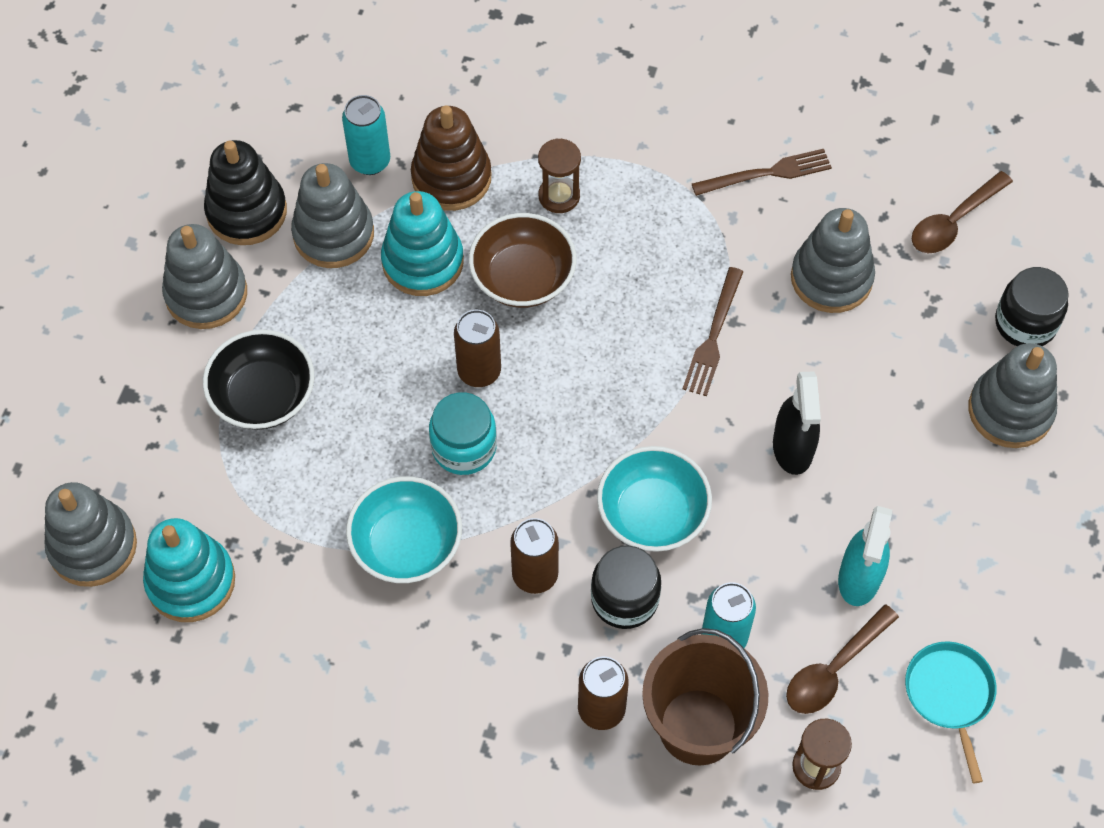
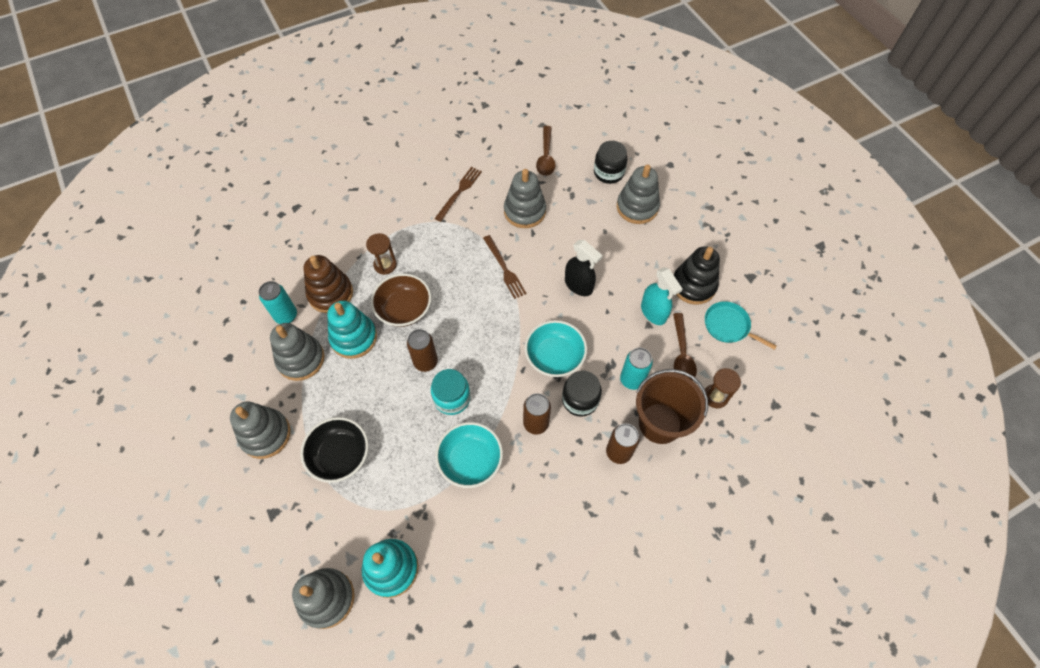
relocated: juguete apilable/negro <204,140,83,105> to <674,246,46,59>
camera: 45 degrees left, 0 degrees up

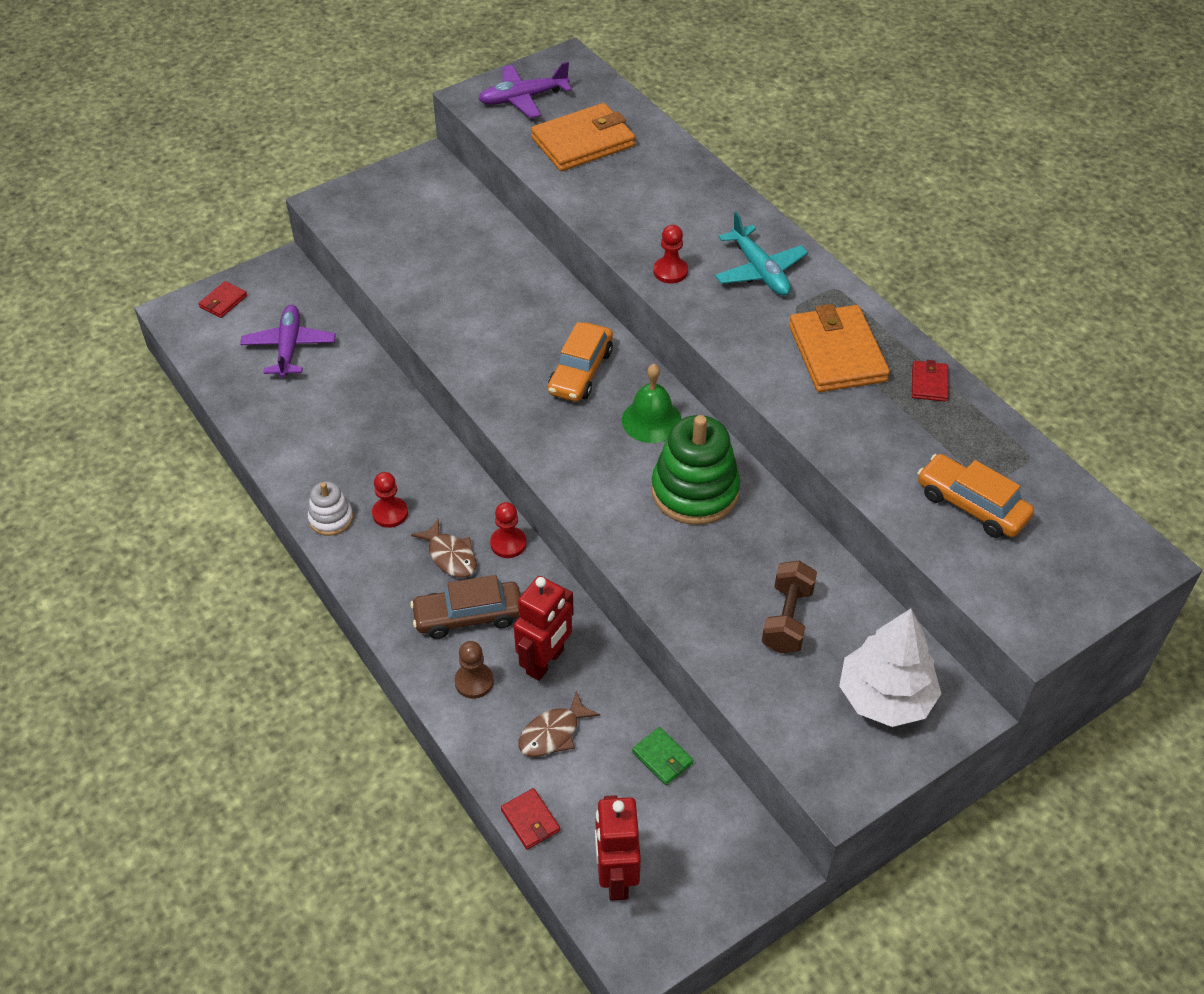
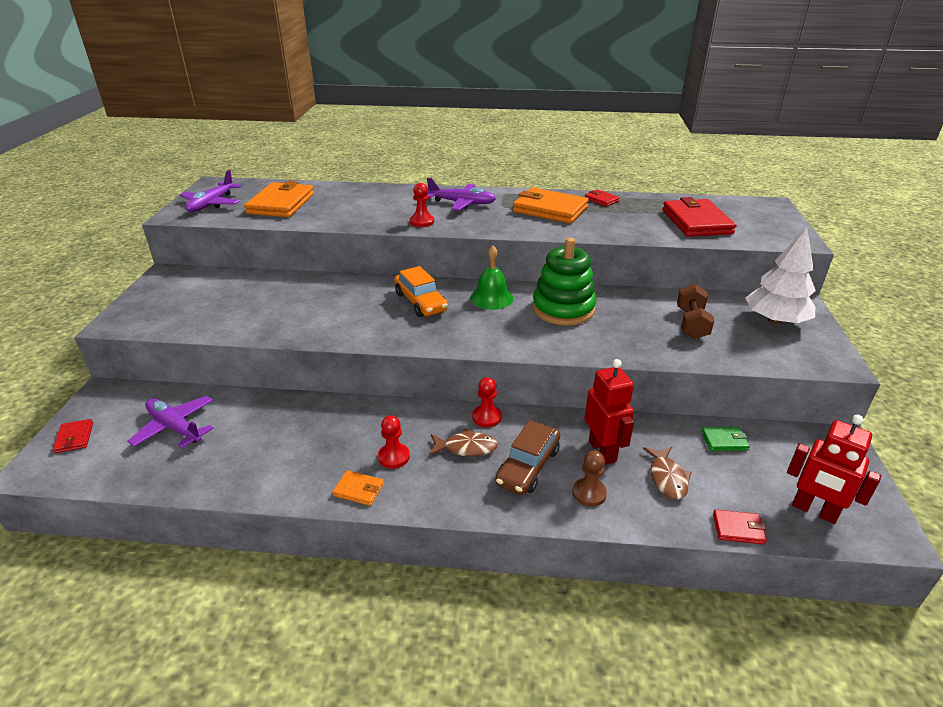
exchanged: juguete apilable/blanco <308,482,45,54> to cartera/naranja <332,470,52,36>; coche/naranja <918,454,116,84> to cartera/rojo <663,197,73,40>
colour: avión/turquesa <715,212,93,84> to avión/morado <427,178,69,32>
spun: mancuerna/marrón <762,561,55,92> = <677,284,37,55> 45 degrees clockwise
camera: 50 degrees left, 15 degrees down

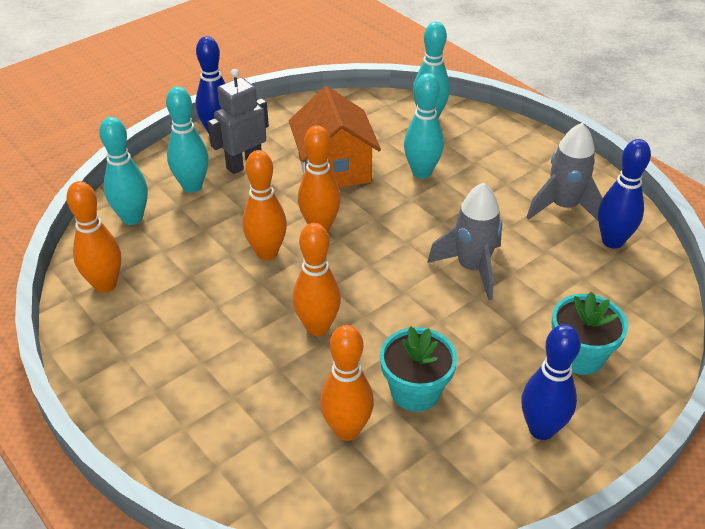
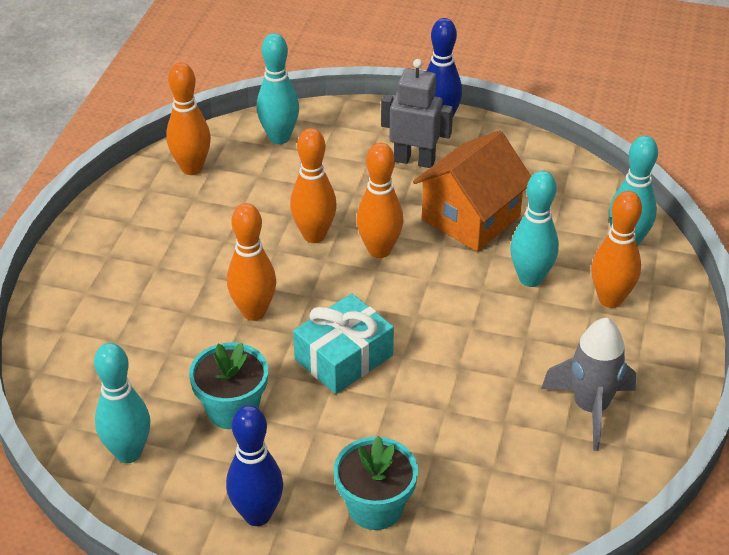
missing: cohete/gris <427,183,75,117>; bolo/azul <598,139,53,110>
appeared: regalo/turquesa <293,294,101,100>
relocated: bolo/turquesa <166,86,43,107> to <94,343,56,120>; bolo/naranja <320,325,54,116> to <591,191,51,117>
camera: 55 degrees right, 0 degrees up

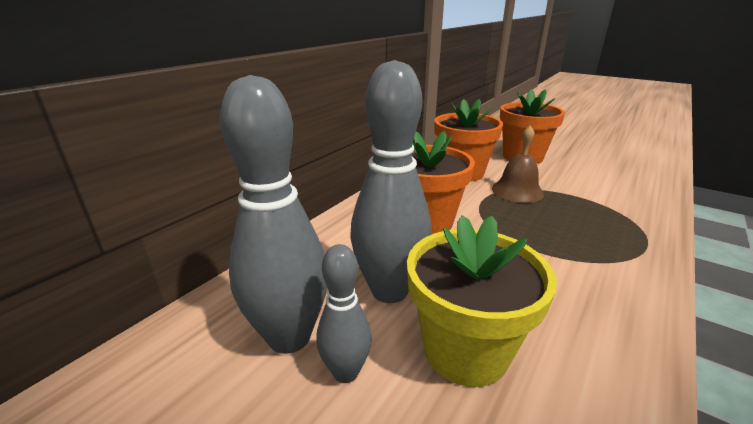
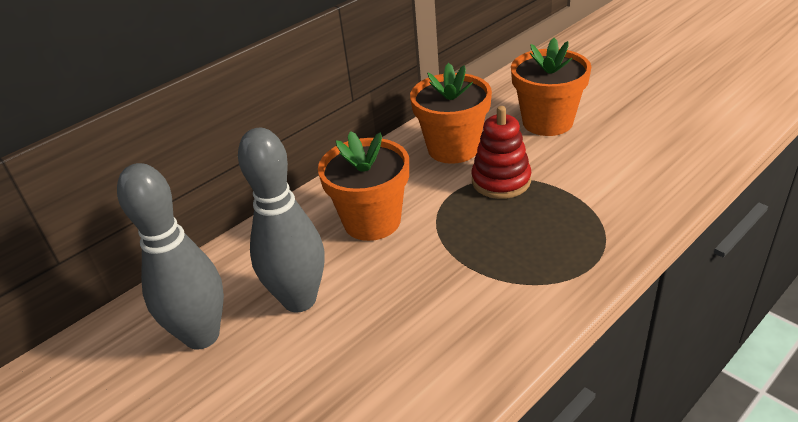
missing: bolo/gris <316,244,55,139>; maceta/amarillo <407,215,150,172>
exchanged: campana/marrón <492,125,52,78> to juguete apilable/rojo <471,106,61,93>
camera: 15 degrees right, 10 degrees up

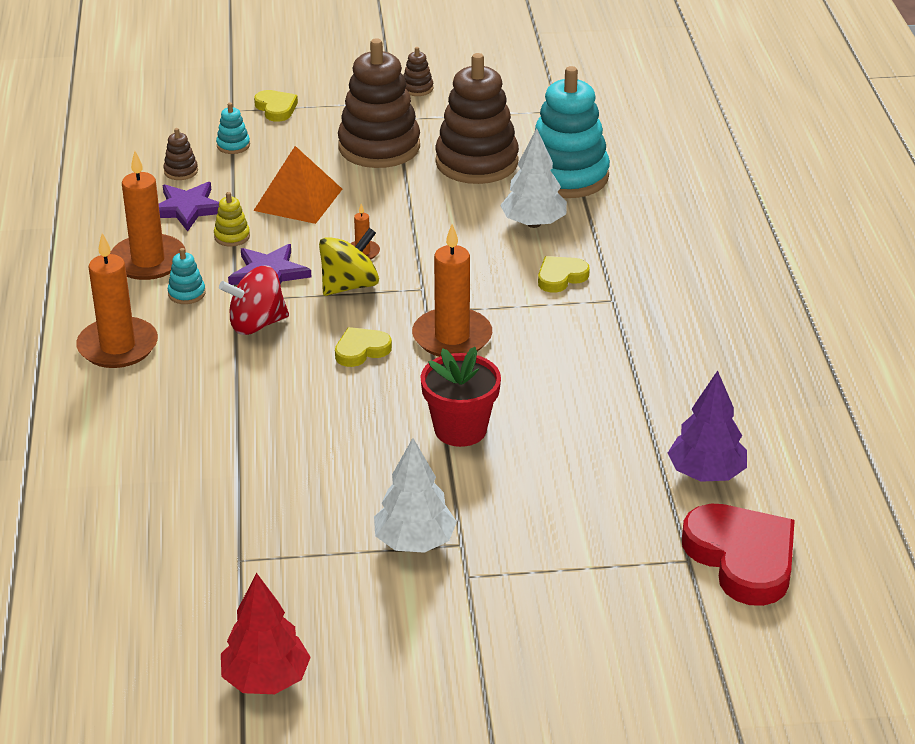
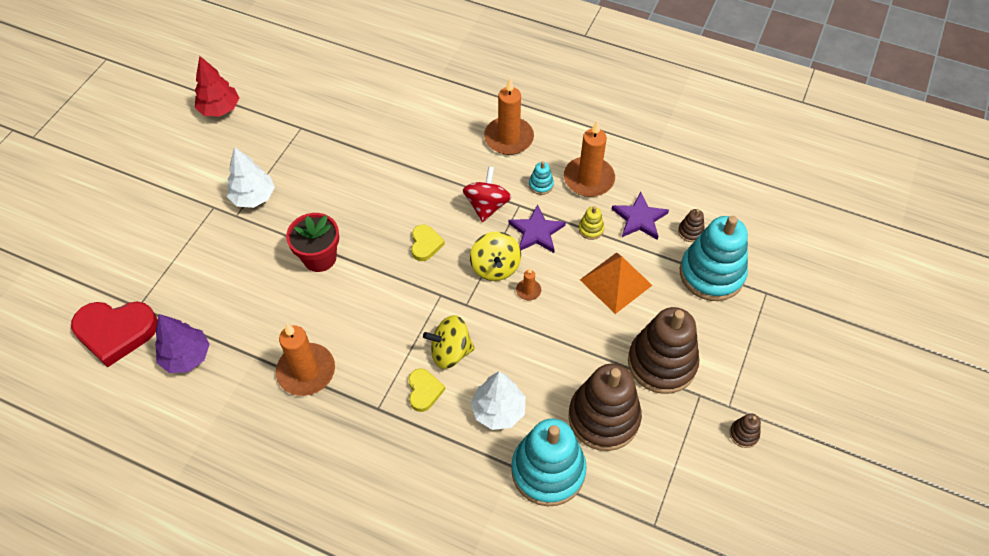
missing: corazón/amarillo <254,90,44,32>
appeared: peonza/amarillo <423,315,52,54>
relocated: vela/naranja <412,224,80,133> to <276,323,59,73>
size: juguete apilable/turquesa <216,103,34,51> = <680,216,68,85> x2.46
camera: 120 degrees right, 20 degrees up

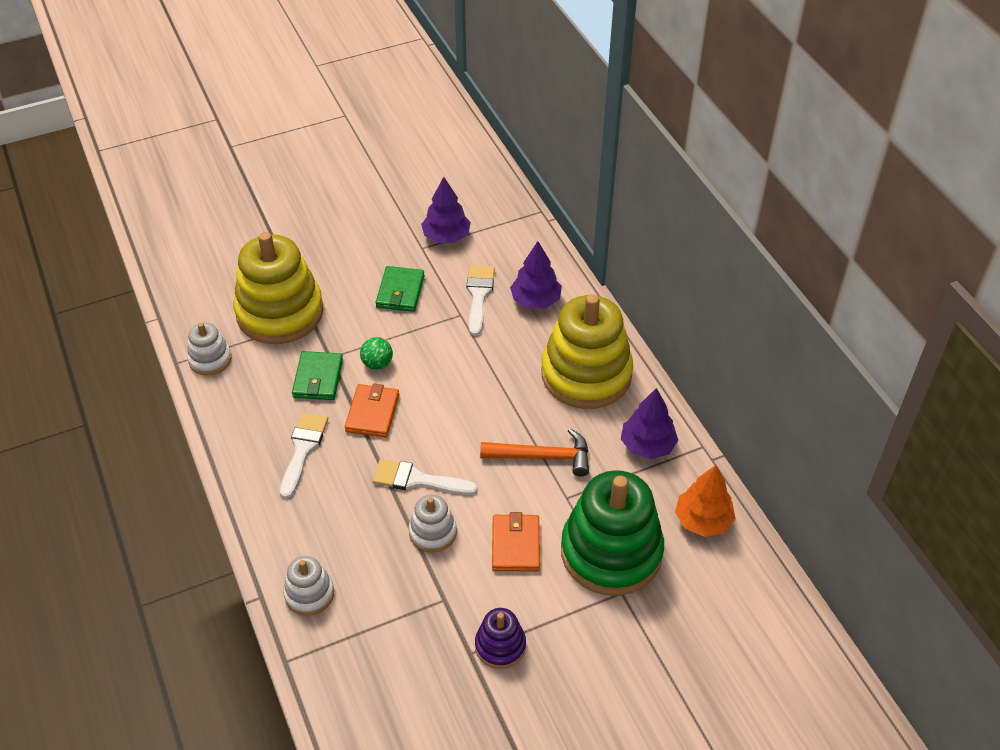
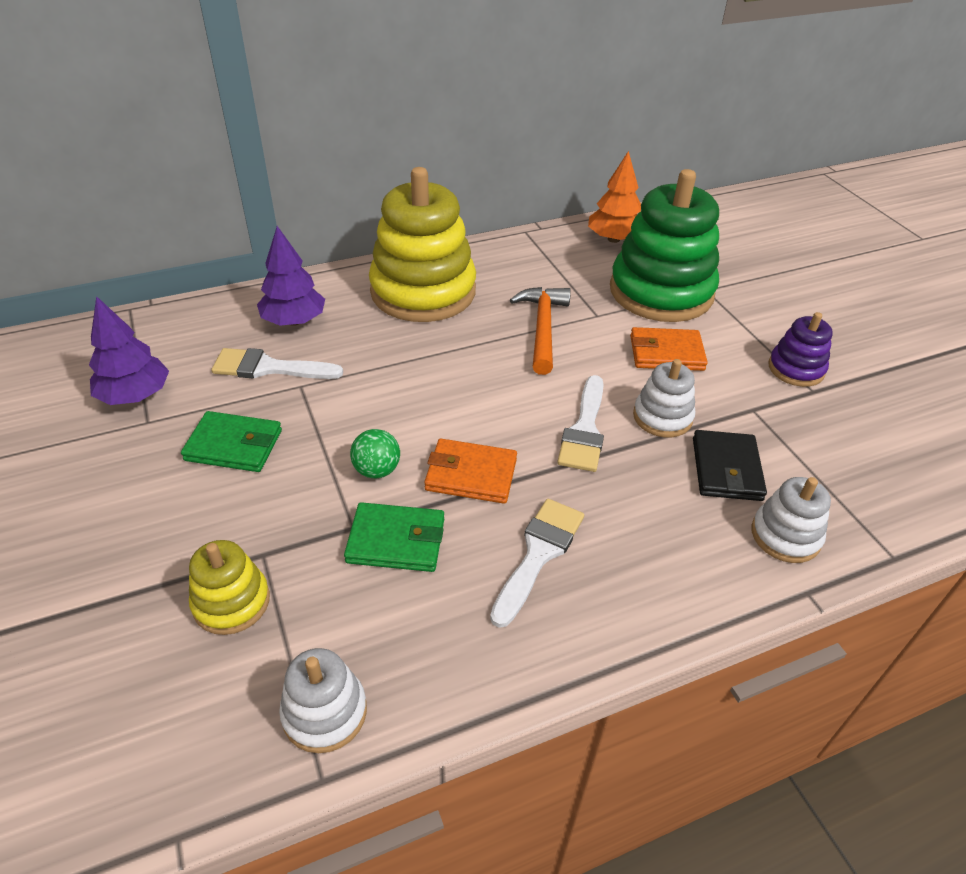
missing: árbol/morado <621,388,57,71>
appeared: cartera/negro <693,430,74,71>
spun: pincel/blanco <280,413,48,86> = <490,499,94,129> 105 degrees clockwise
size: juguete apilable/amarillo <234,232,89,112> = <189,540,81,95> x0.48
camera: 90 degrees left, 5 degrees down

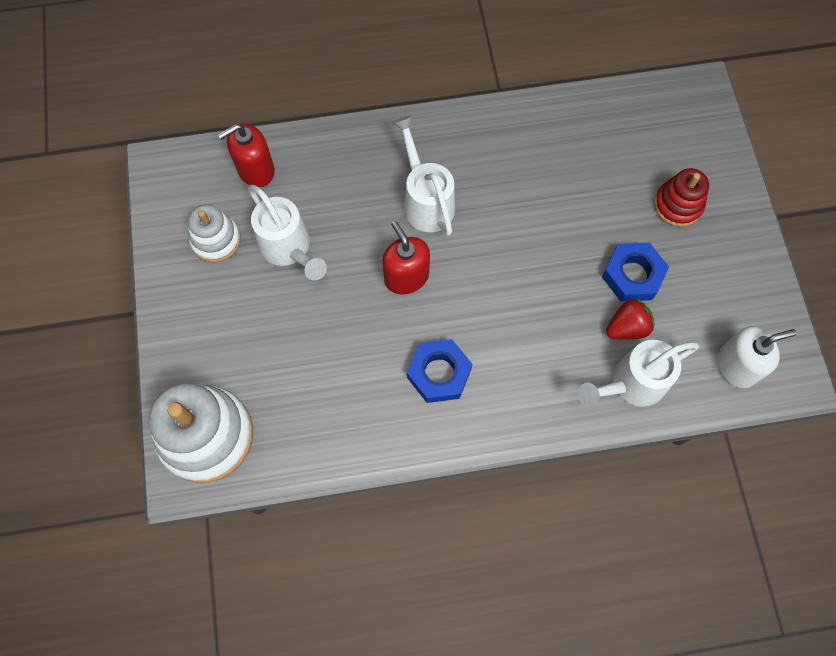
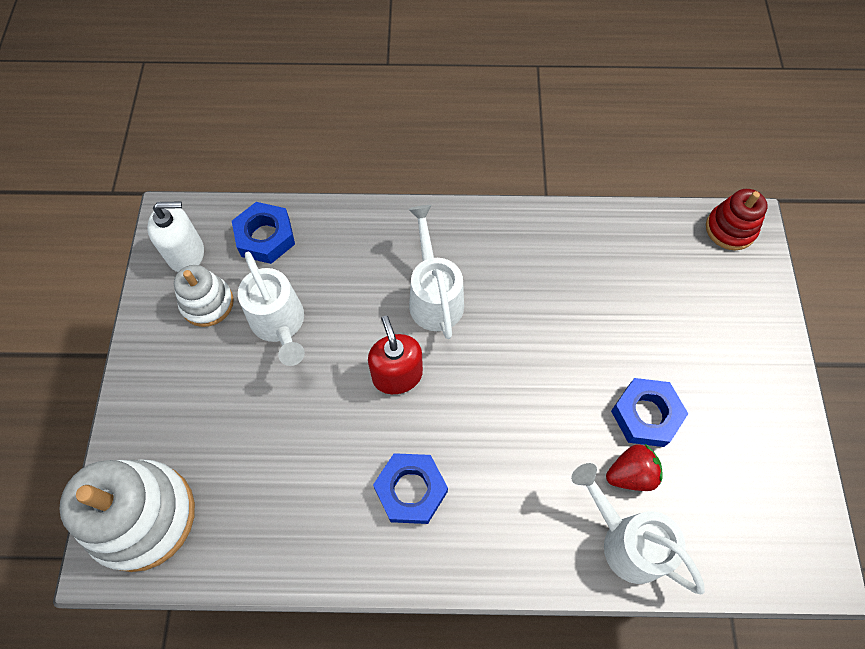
relocated: dispensador de jabón/blanco <718,326,79,62> to <147,201,57,71>; juguete apilable/rojo <654,168,55,59> to <706,189,62,61>
exchanged: dispensador de jabón/rojo <218,124,57,63> to tuerca/azul <232,202,63,62>
spun: regadera/blanco <578,340,121,67> = <571,463,134,131> 60 degrees clockwise
camera: 10 degrees right, 5 degrees down

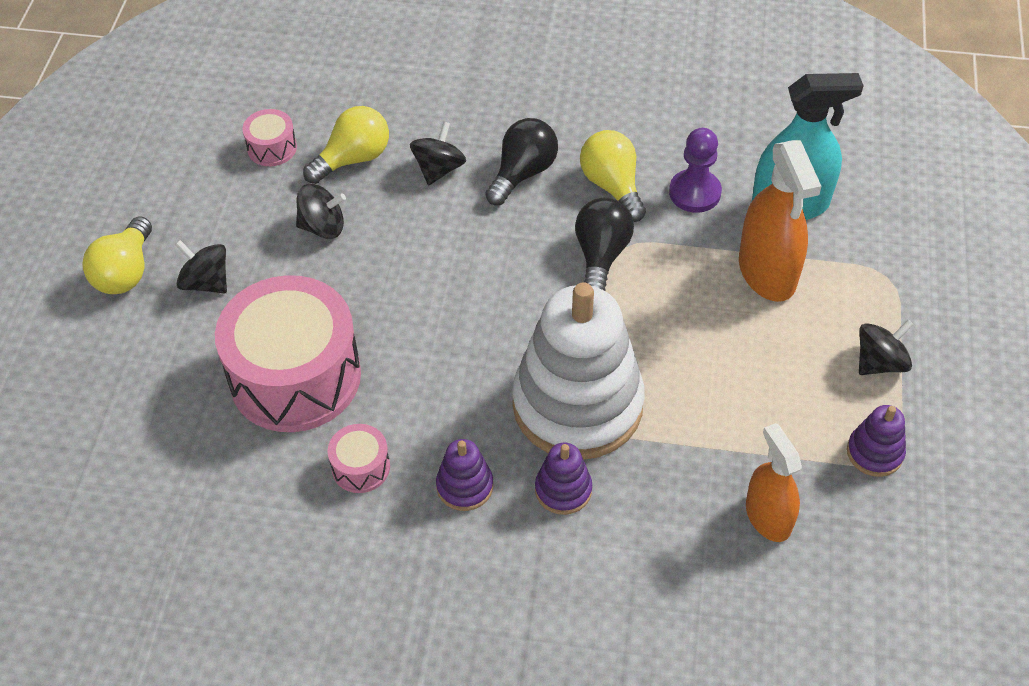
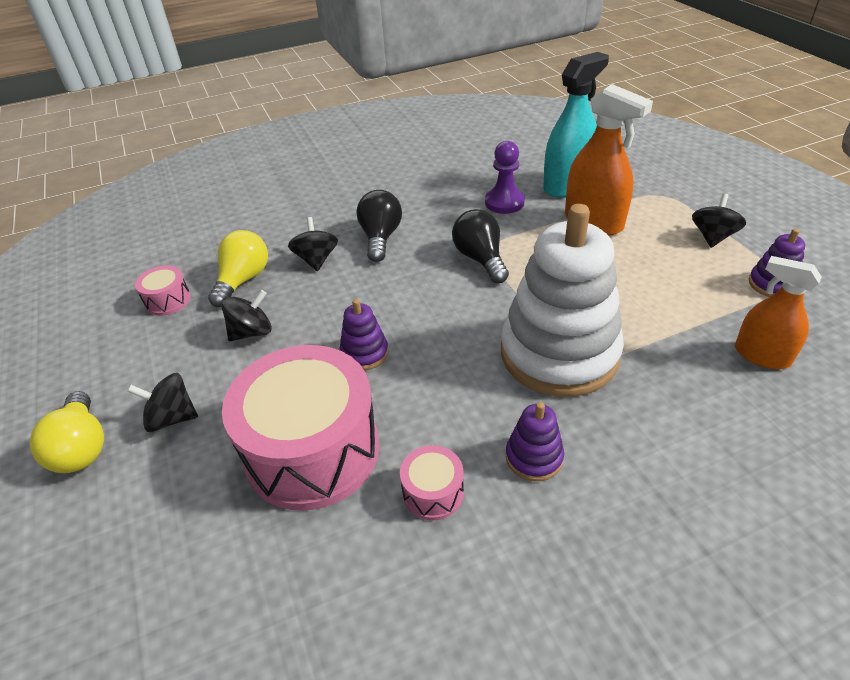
missing: bombilla/amarillo <580,130,66,92>
relocated: juguete apilable/morado <535,443,57,72> to <339,299,50,71>
camera: 30 degrees left, 10 degrees down

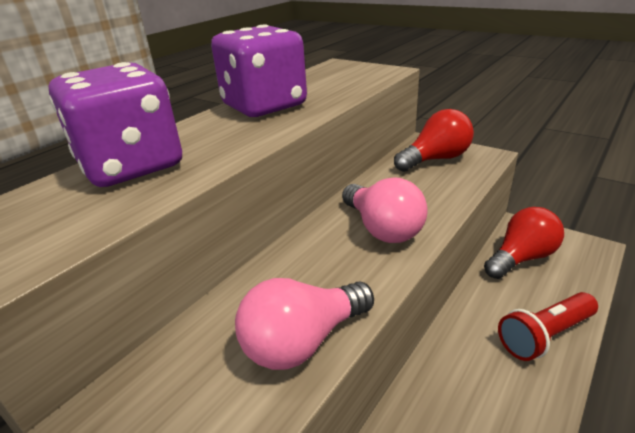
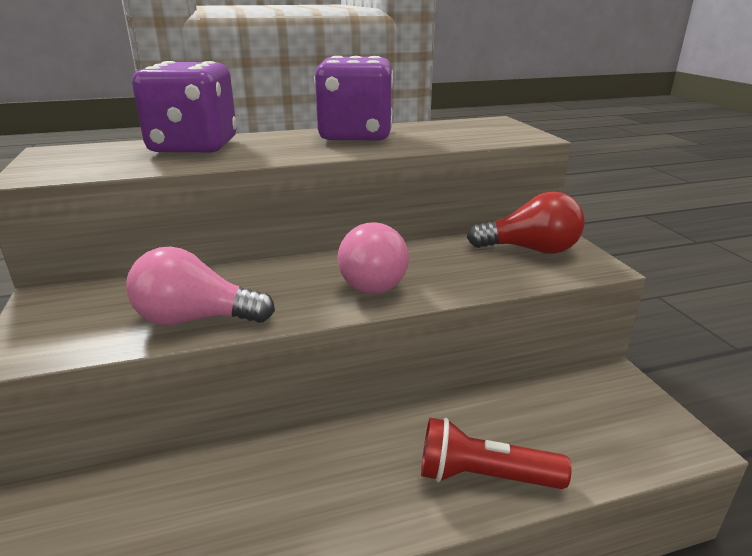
missing: bombilla/rojo <484,207,80,72>
camera: 35 degrees right, 5 degrees down

